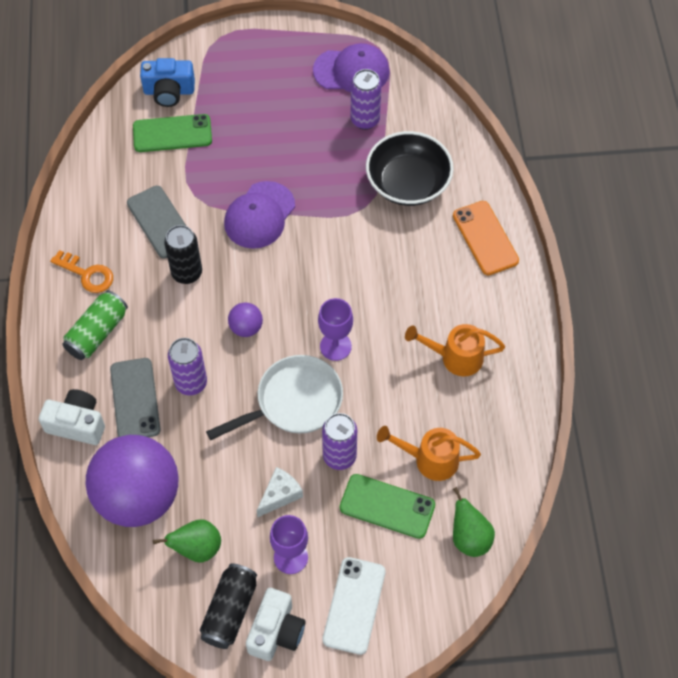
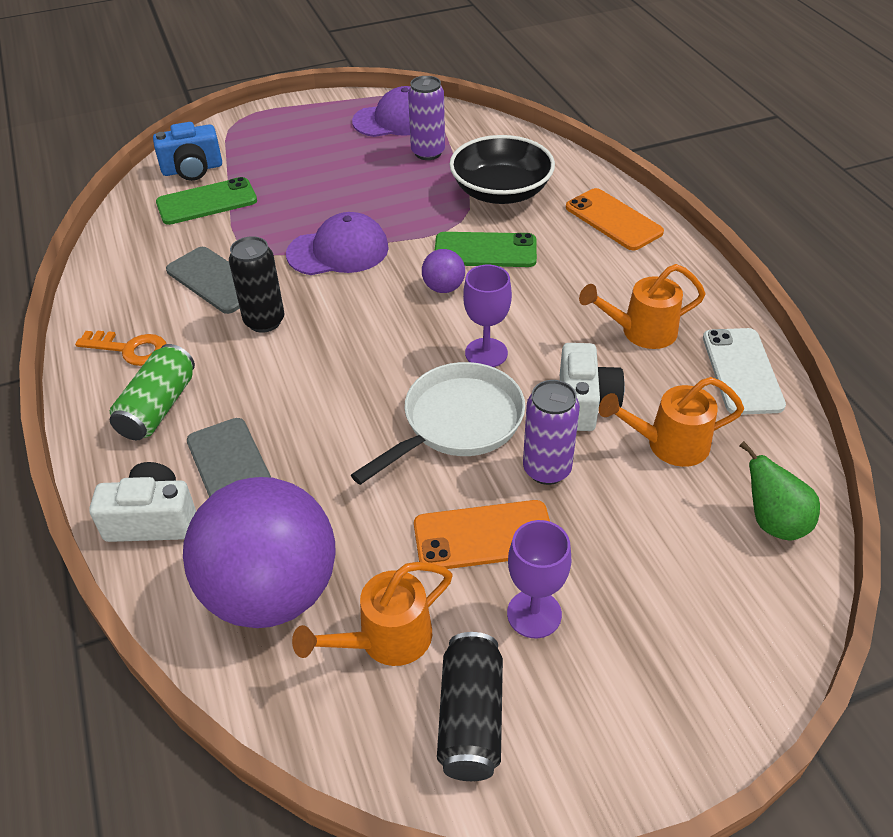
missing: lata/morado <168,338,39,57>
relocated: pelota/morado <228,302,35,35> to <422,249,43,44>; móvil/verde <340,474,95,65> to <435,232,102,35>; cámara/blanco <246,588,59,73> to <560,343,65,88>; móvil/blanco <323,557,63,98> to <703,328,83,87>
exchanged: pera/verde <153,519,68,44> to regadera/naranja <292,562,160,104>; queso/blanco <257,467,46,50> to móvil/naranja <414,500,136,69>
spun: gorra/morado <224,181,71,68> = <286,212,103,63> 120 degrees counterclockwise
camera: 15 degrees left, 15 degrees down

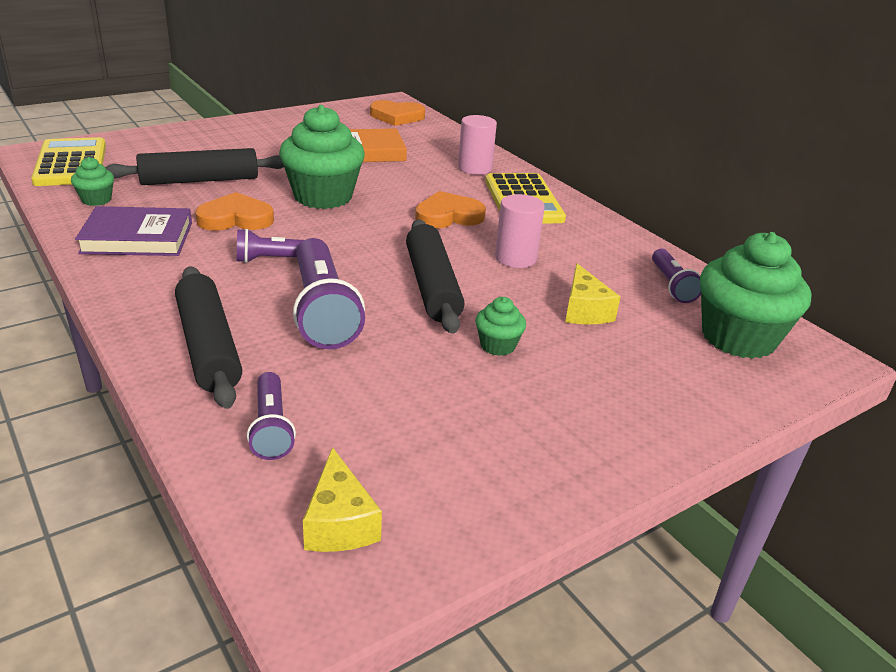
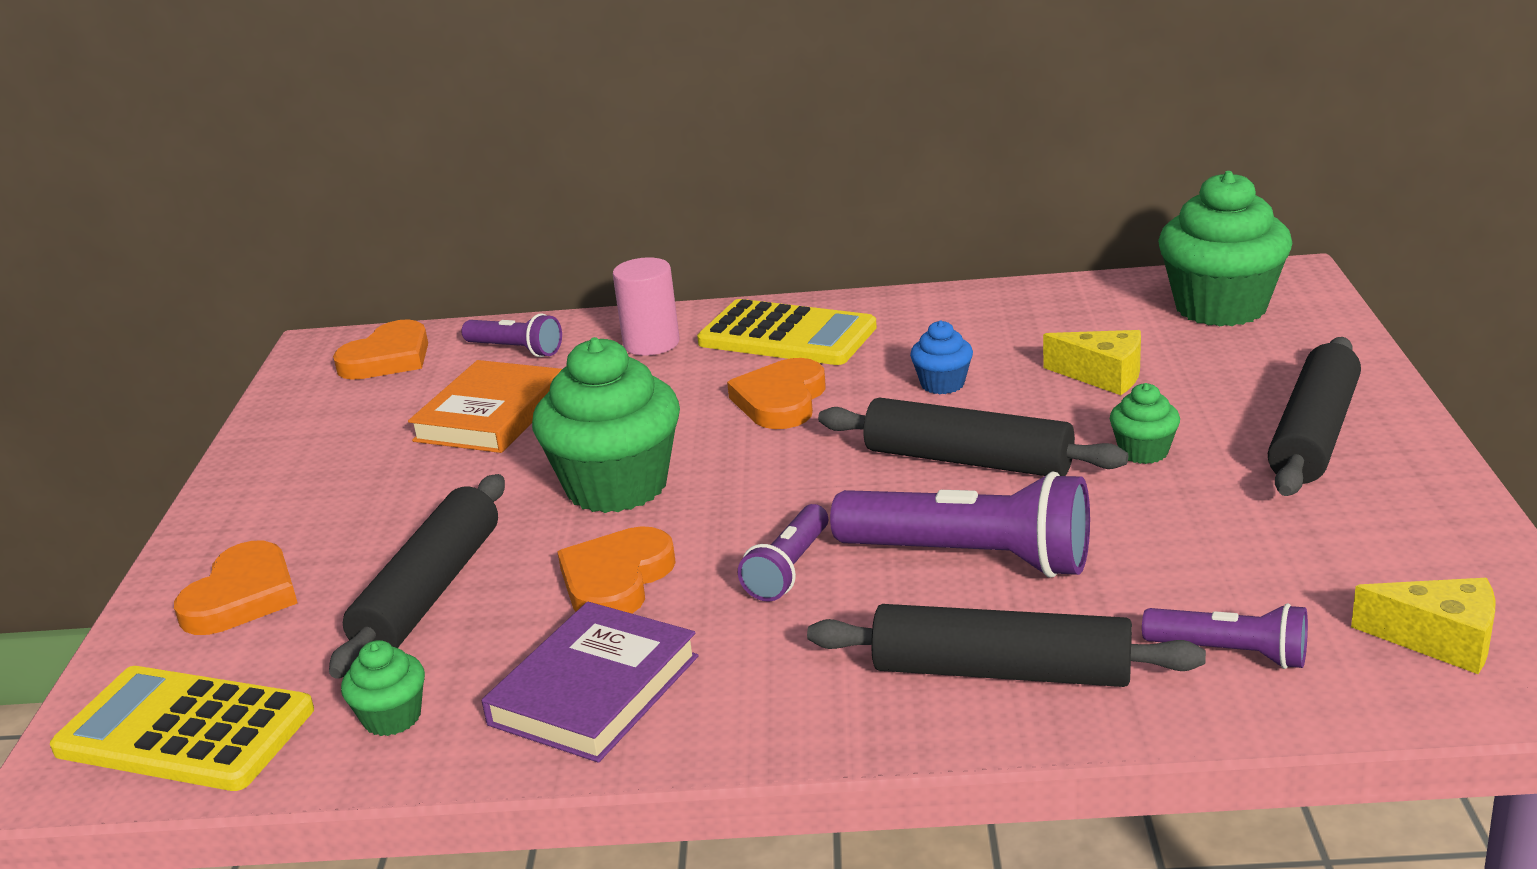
appeared: corazón/naranja <174,541,124,94>; rodillo/negro <1268,337,93,159>
relocated: lámpara de mano/morado <652,249,49,54> to <461,313,101,44>
exchanged: cilindro/rosa <495,194,50,74> to magdalena/azul <910,321,63,73>
camera: 50 degrees left, 5 degrees down

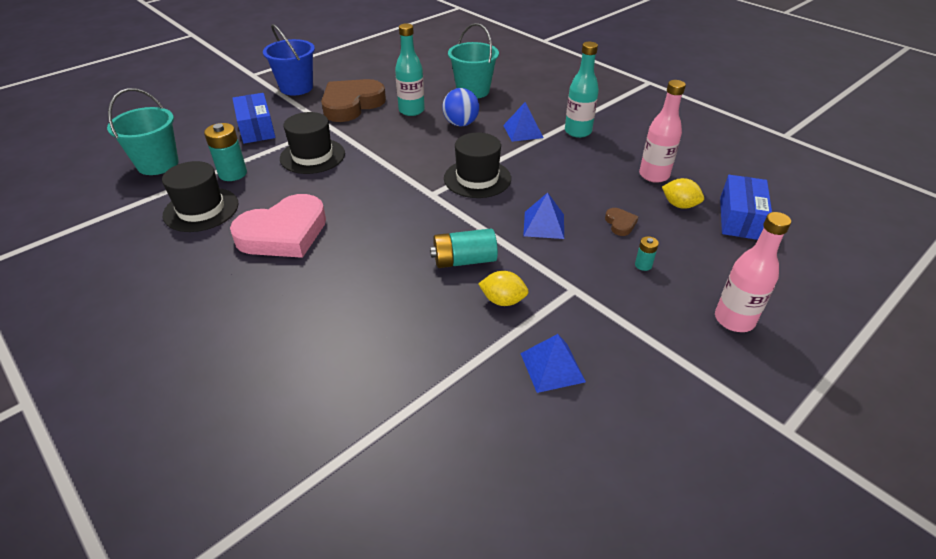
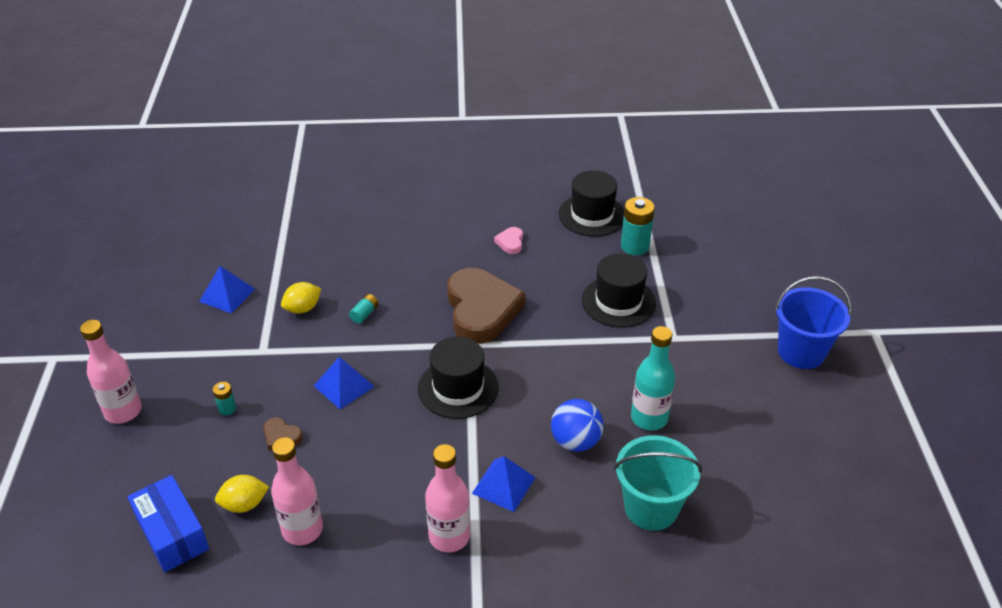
missing: balde/turquesa <107,88,72,87>; caja/azul <232,93,44,51>
relocated: corazón/marrón <321,79,65,43> to <447,268,78,76>
colour: botella/turquesa <565,42,34,96> to botella/rosa <425,444,45,109>
size: pila/turquesa <430,229,68,39> = <349,294,30,30> x0.52; corazón/rosa <230,194,96,64> = <494,227,29,27> x0.40
camera: 130 degrees right, 0 degrees up

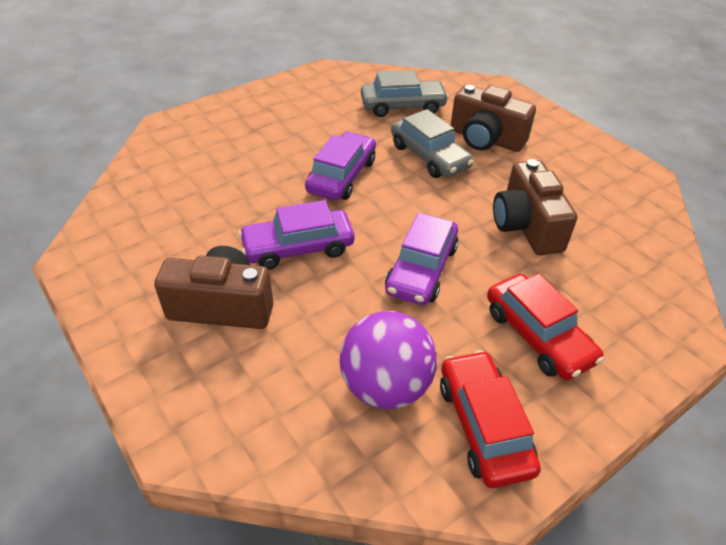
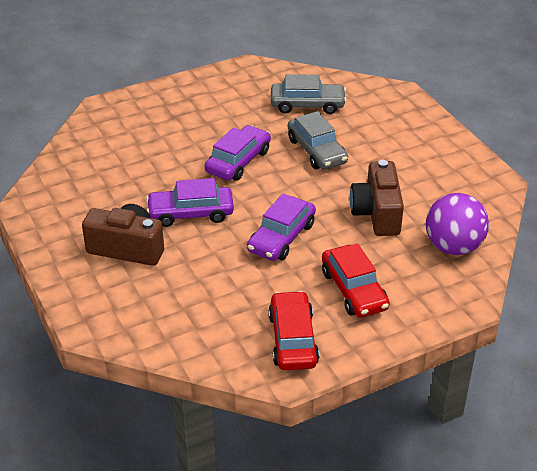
missing: cámara/marrón <450,85,86,67>
relocated: pelota/morado <340,311,97,98> to <426,193,63,62>
camera: 10 degrees right, 5 degrees down

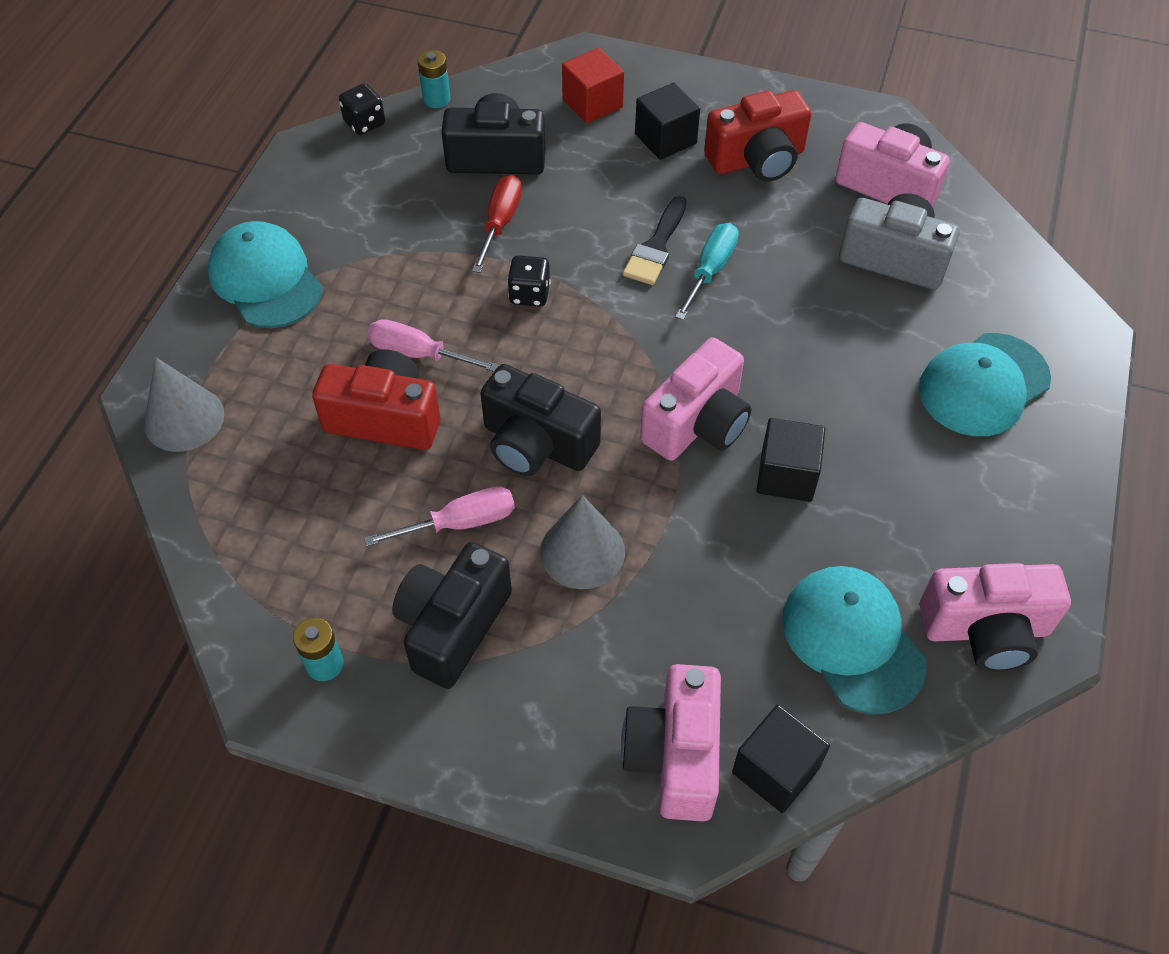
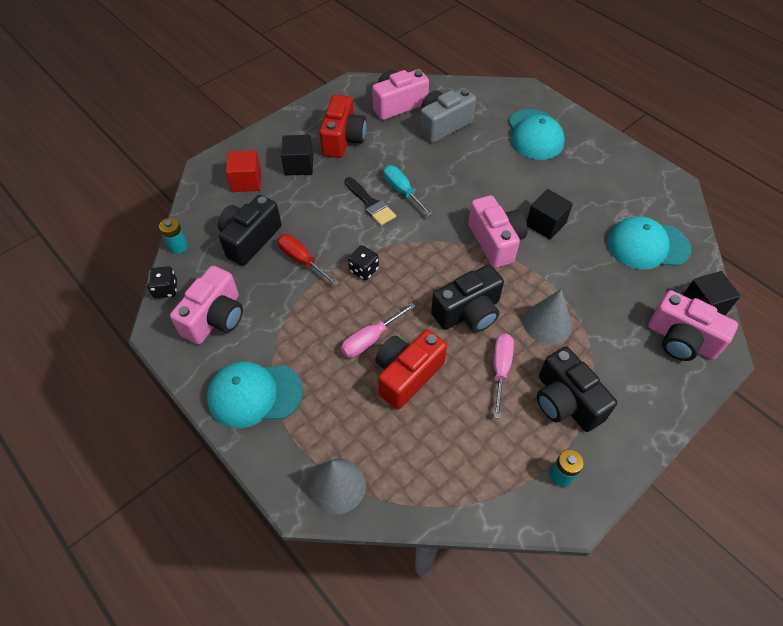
relocated: cámara/rosa <920,563,151,109> to <170,266,73,78>
camera: 60 degrees left, 0 degrees up

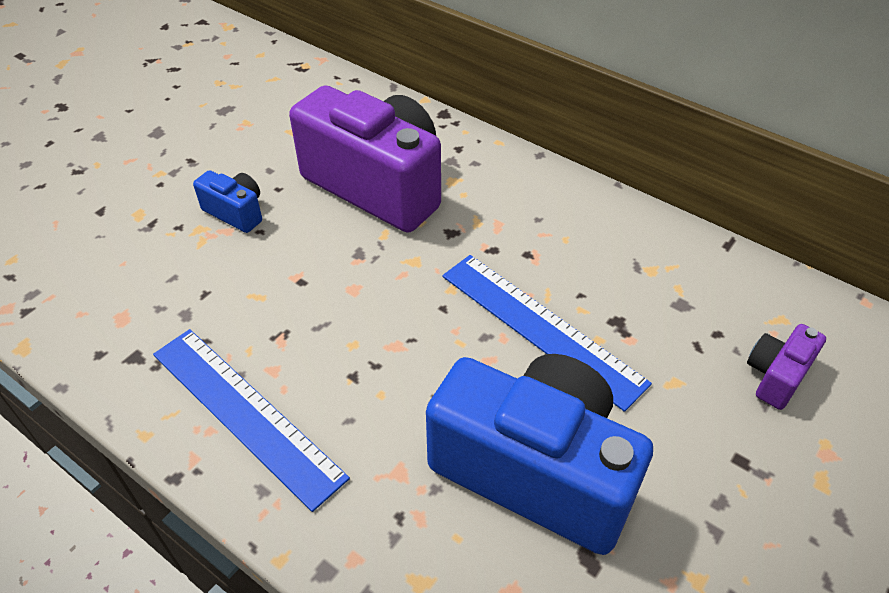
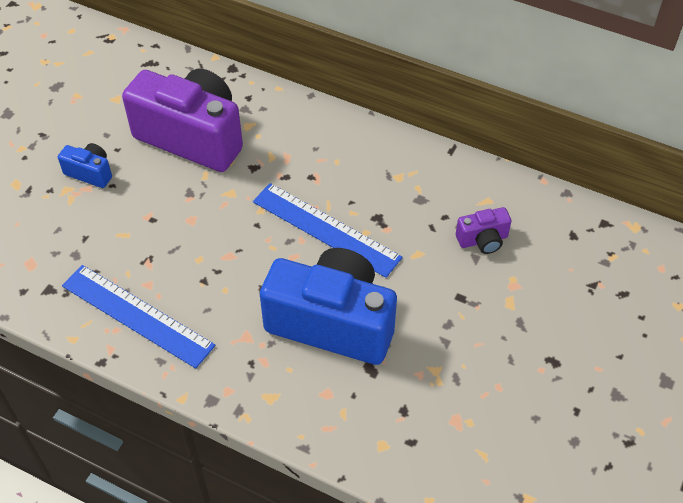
spun: cámara/morado <747,324,79,86> = <456,207,55,47> 135 degrees counterclockwise
camera: 10 degrees left, 5 degrees up

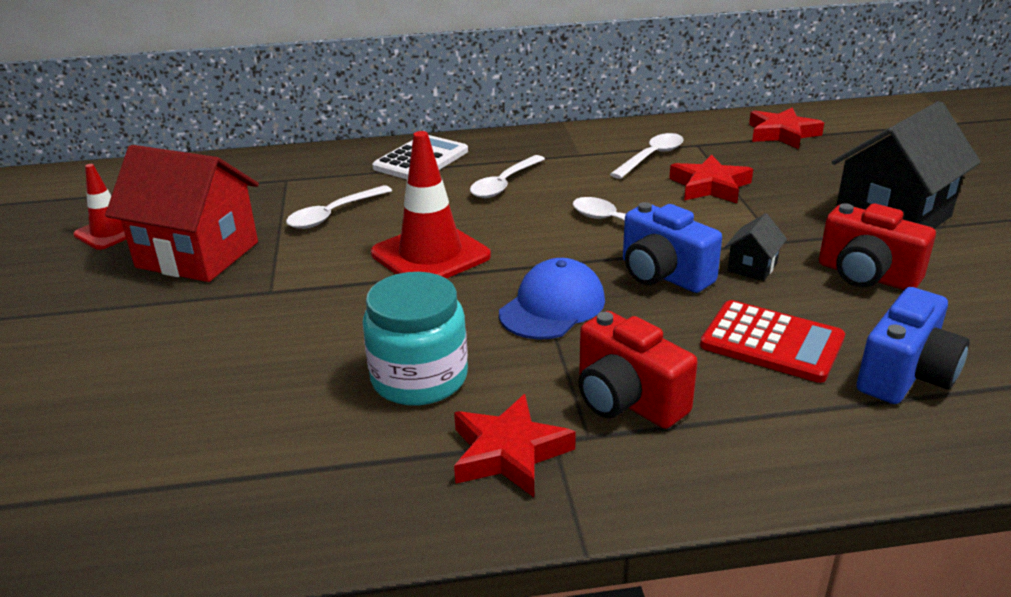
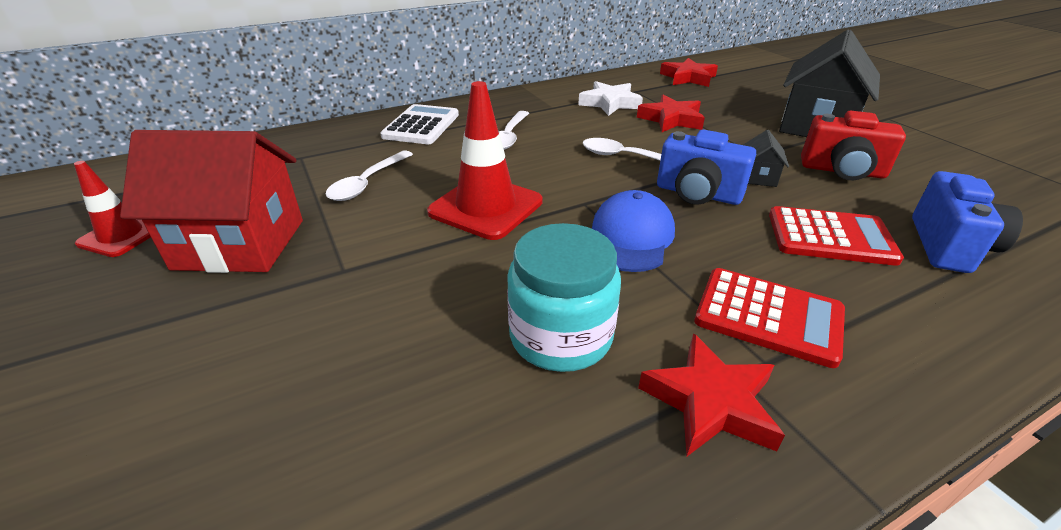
exchanged: cuchara/blanco <610,133,73,46> to estrella/blanco <578,81,65,35>; cámara/rojo <578,311,119,118> to calculadora/rojo <694,268,151,100>
camera: 20 degrees left, 5 degrees up

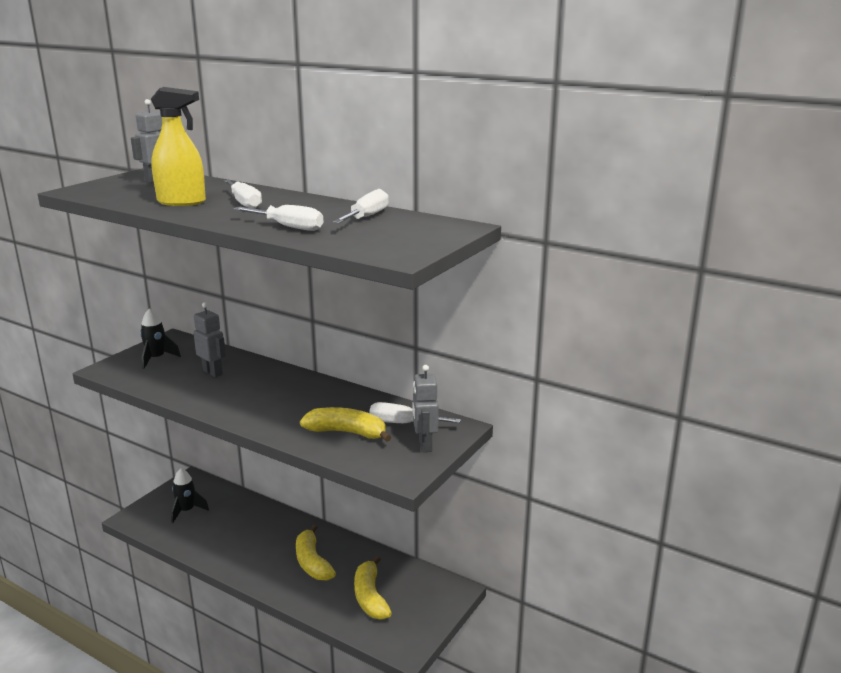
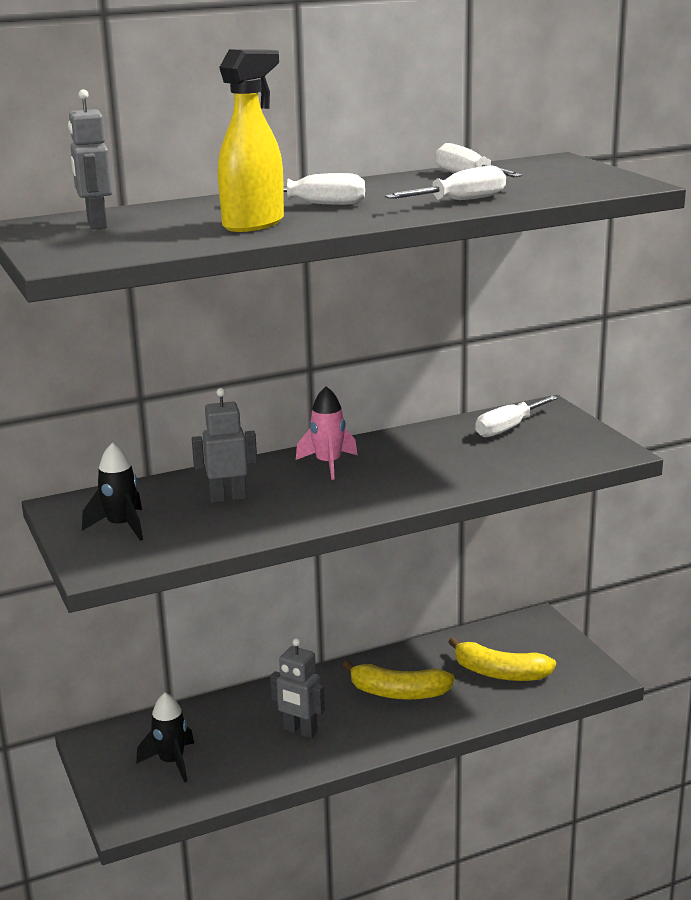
missing: plátano/amarillo <300,407,92,35>
appeared: cohete/rosa <296,386,61,94>
relocated: robot/gris <413,365,26,87> to <270,638,55,100>
camera: 55 degrees left, 0 degrees up

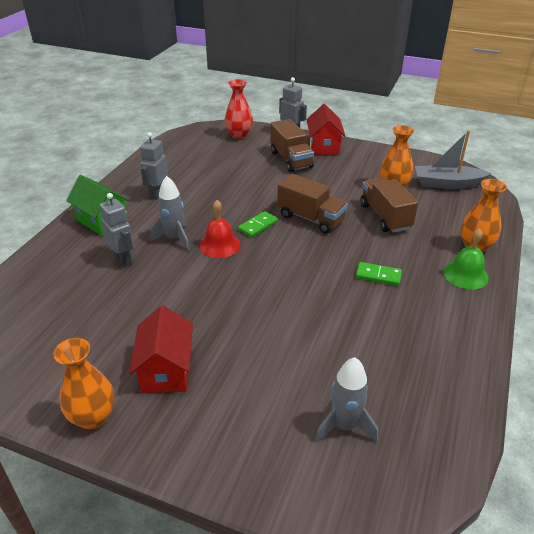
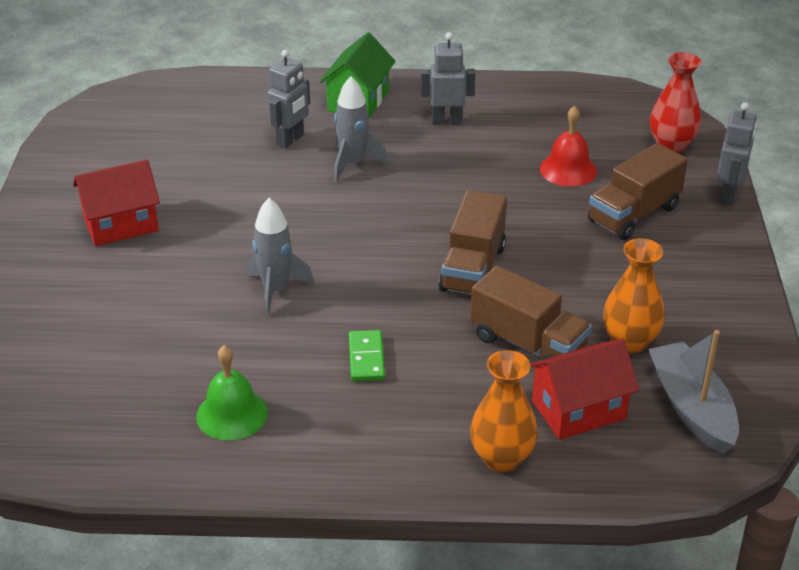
missing: florero/naranja <53,338,62,92>; ficha de dominó/verde <238,211,40,27>
relocated: campana/verde <443,228,46,62> to <196,345,72,95>; cohete/gris <315,357,63,85> to <247,198,67,118>; casa/rojo <306,104,39,51> to <530,338,109,102>; campana/rojo <199,200,41,58> to <540,106,57,81>
spun: camión/marrón <361,177,57,56> = <470,266,122,94> 75 degrees clockwise
camera: 70 degrees right, 0 degrees up

